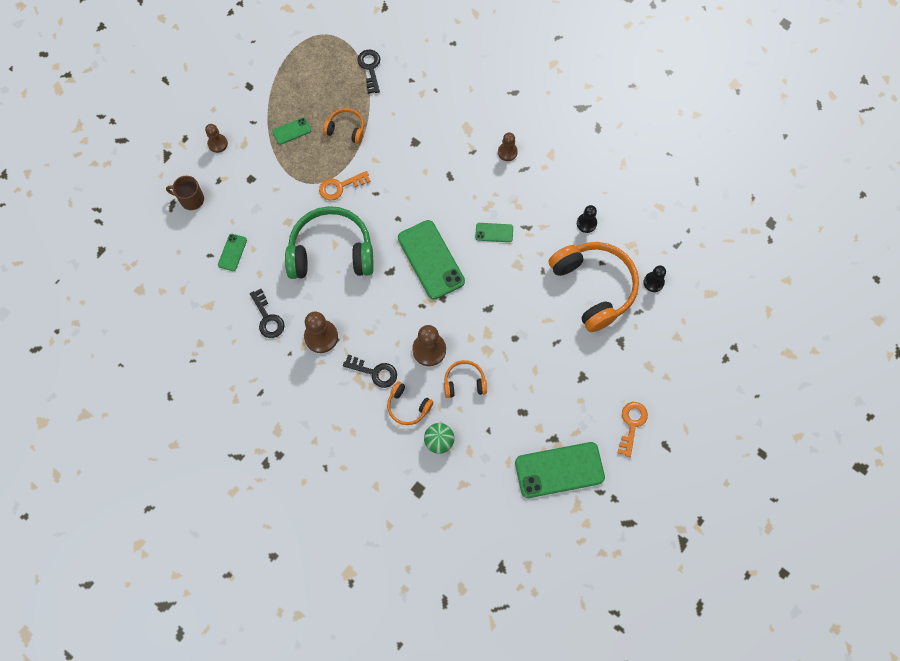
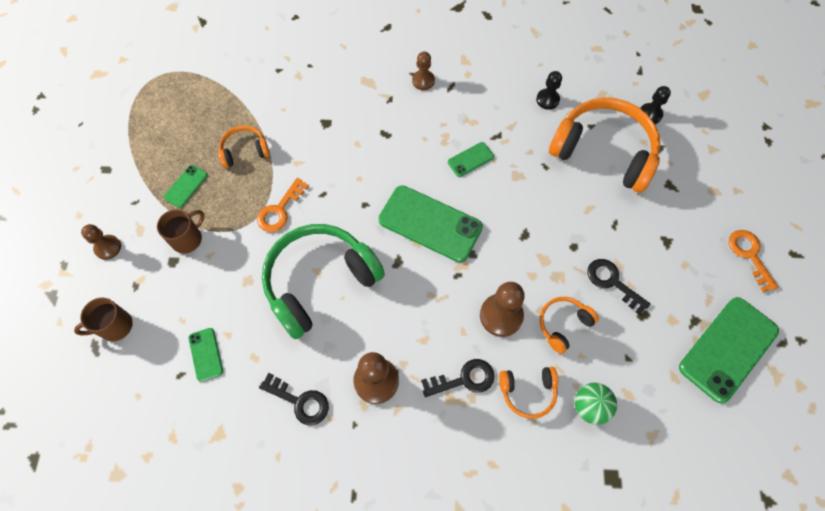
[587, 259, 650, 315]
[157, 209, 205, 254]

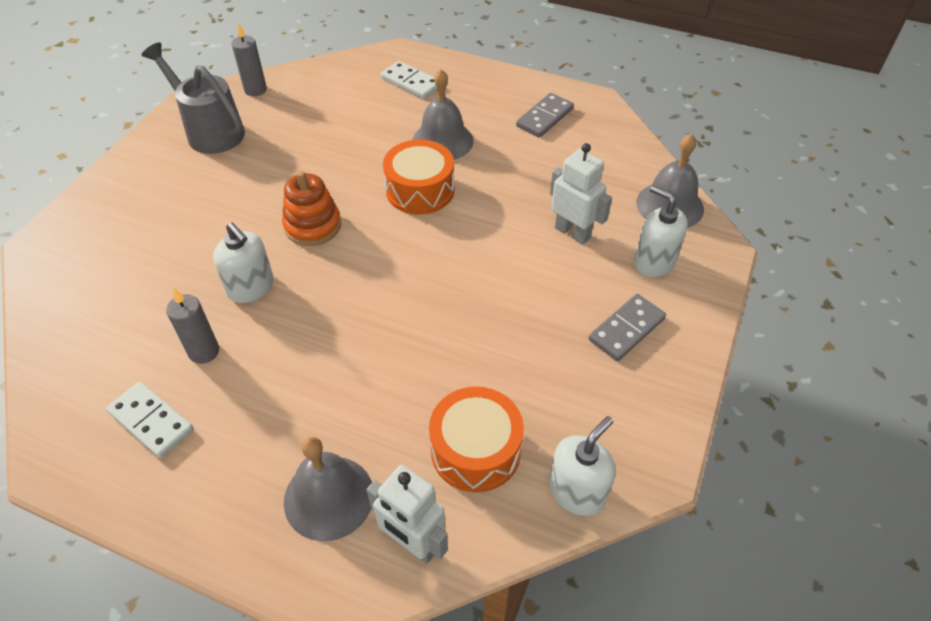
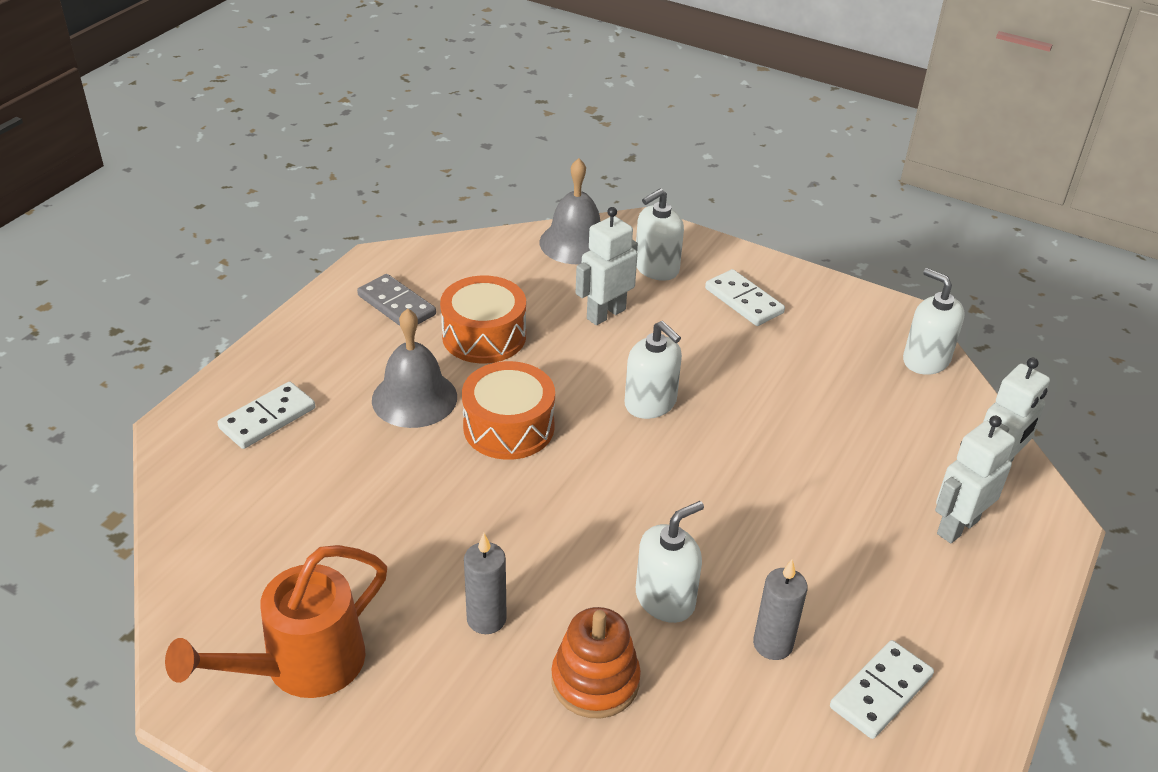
[464, 533, 507, 634]
[165, 545, 387, 698]
[551, 607, 641, 719]
[705, 269, 785, 326]
[440, 275, 526, 363]
[935, 416, 1015, 543]
[625, 321, 682, 419]

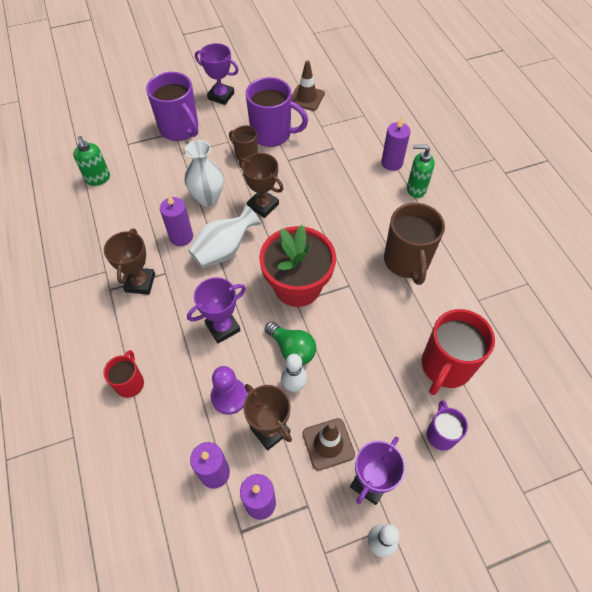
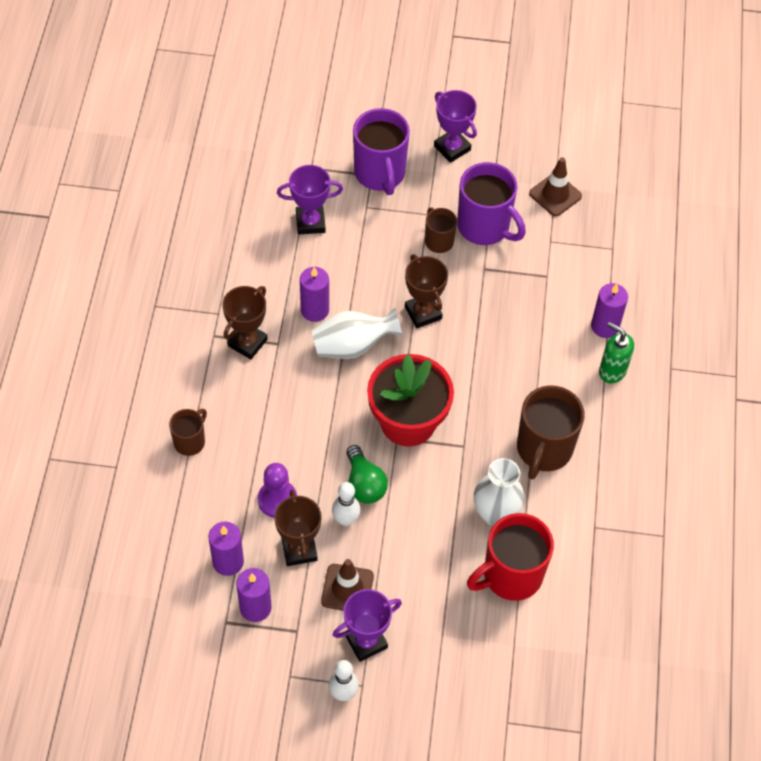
[73, 136, 110, 186] (first image)
[474, 458, 525, 526]
[277, 165, 343, 234]
[169, 409, 207, 456]
[427, 400, 468, 451] (first image)

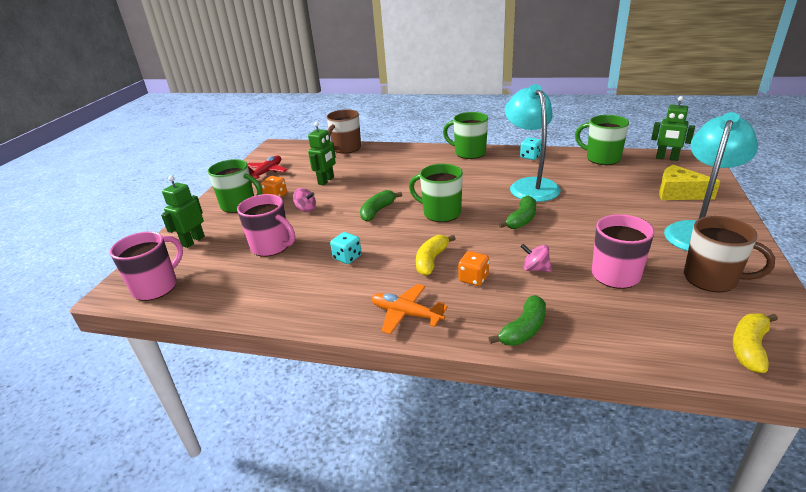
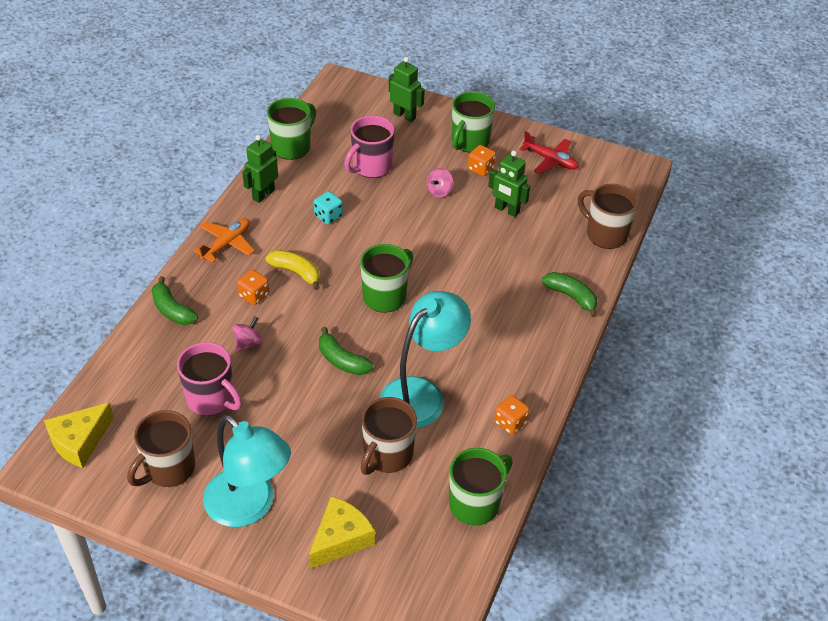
[380, 291, 471, 428]
[242, 135, 278, 203]
[267, 98, 316, 160]
[494, 395, 529, 435]
[542, 272, 597, 317]
[110, 231, 183, 301] (first image)
[44, 402, 114, 468]
[361, 397, 417, 475]

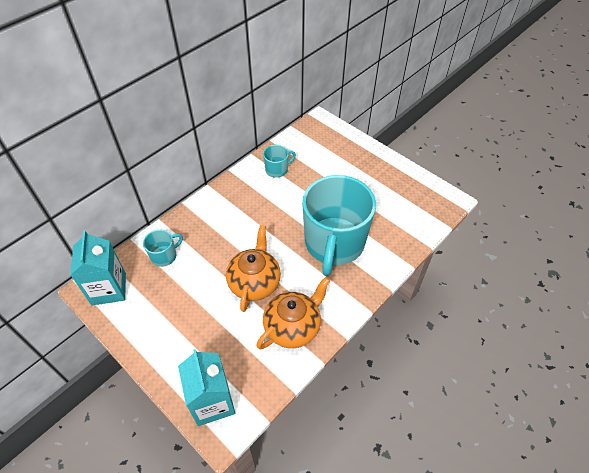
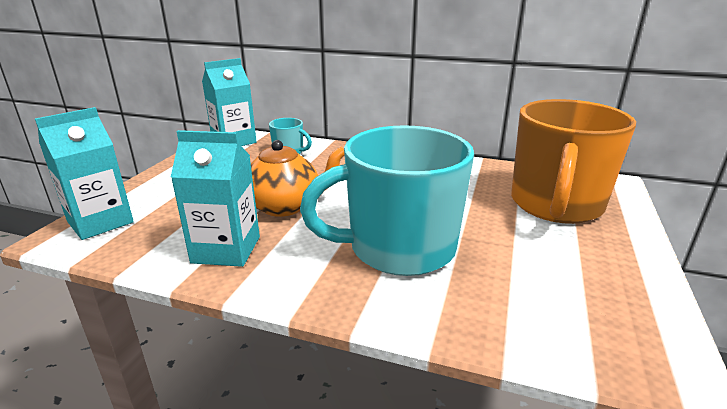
[263, 145, 296, 178] (first image)
[171, 130, 260, 267]
[511, 99, 636, 224]

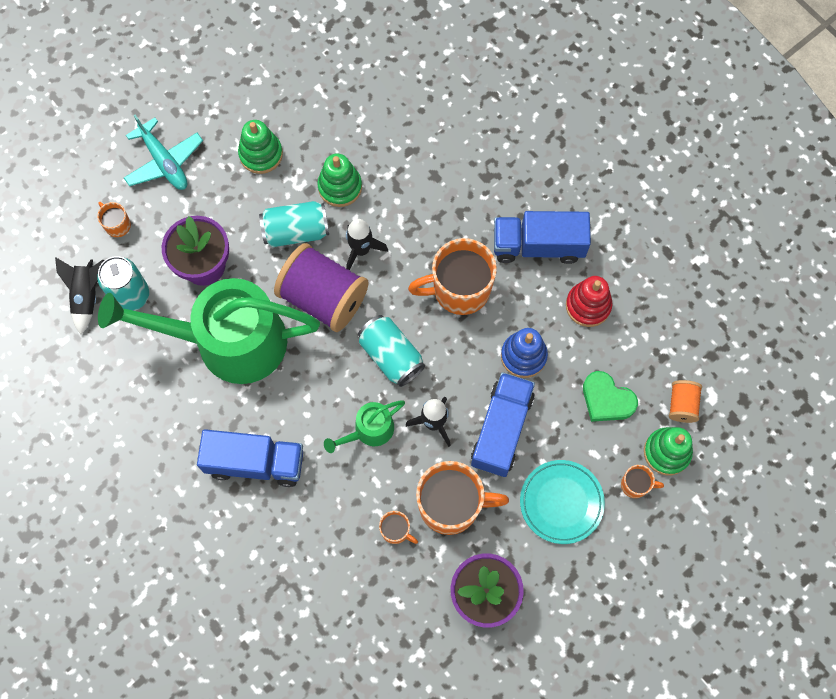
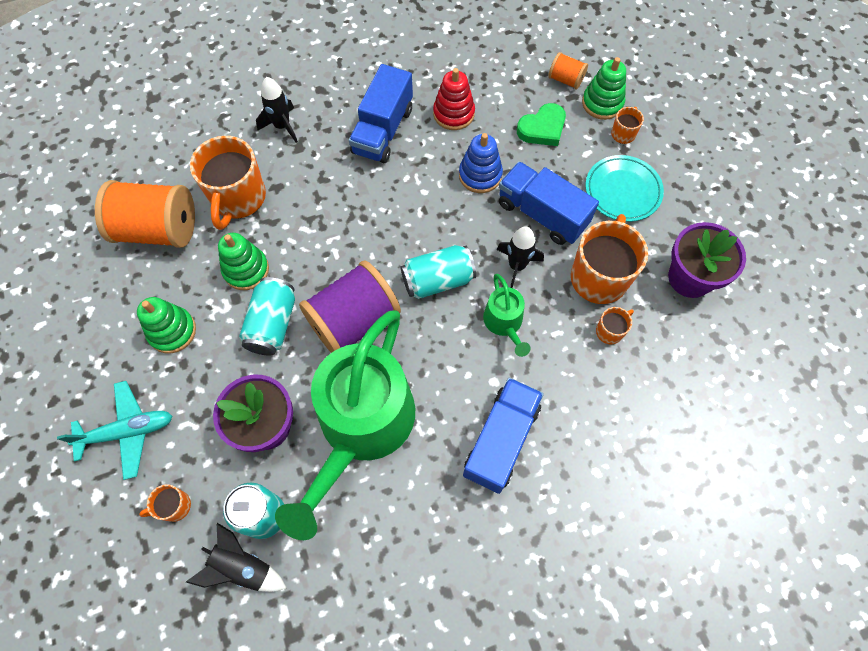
[256, 77, 298, 143]
[190, 136, 266, 230]
[95, 180, 195, 248]

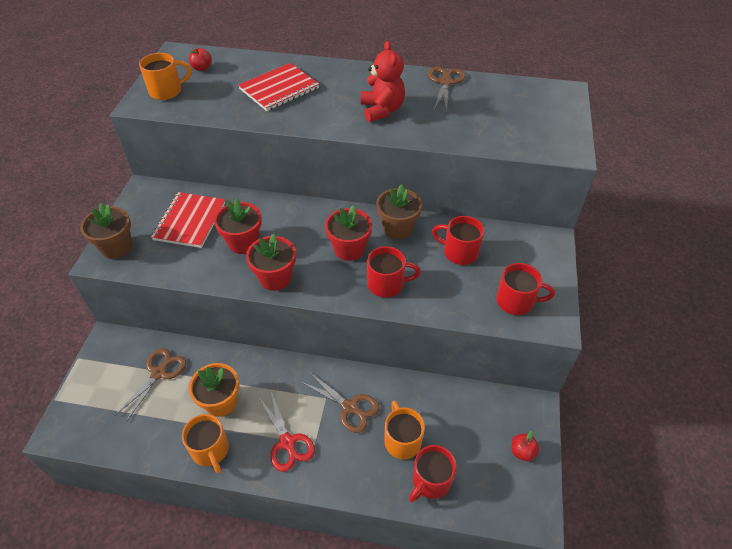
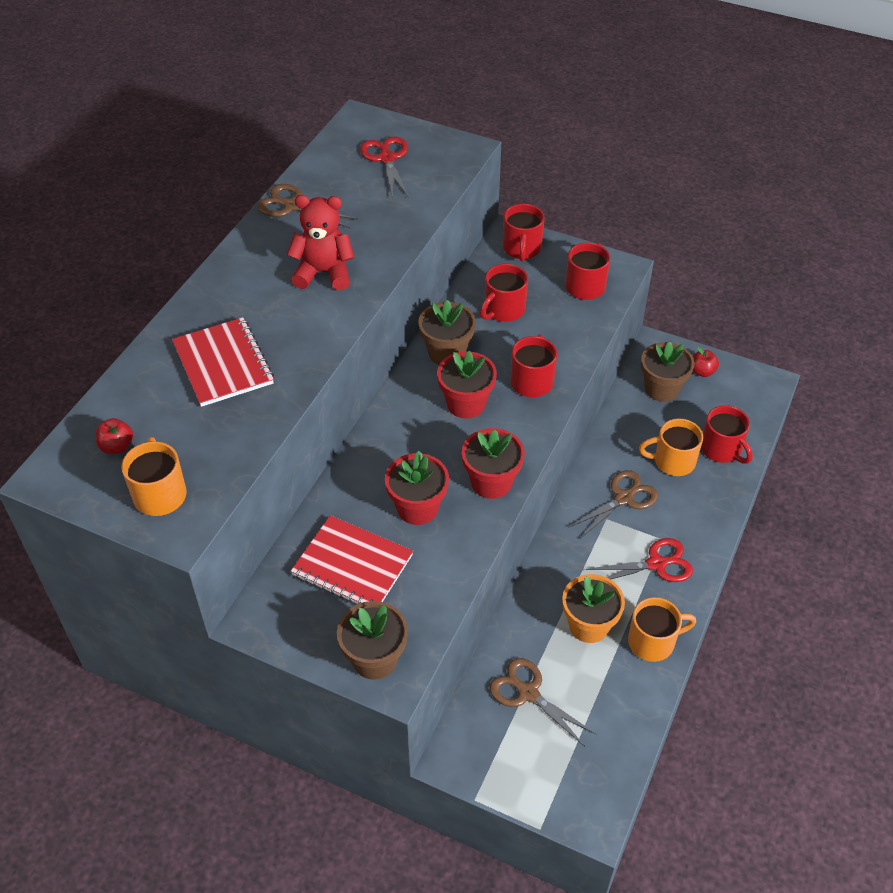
[360, 136, 409, 198]
[503, 204, 545, 262]
[641, 341, 695, 402]

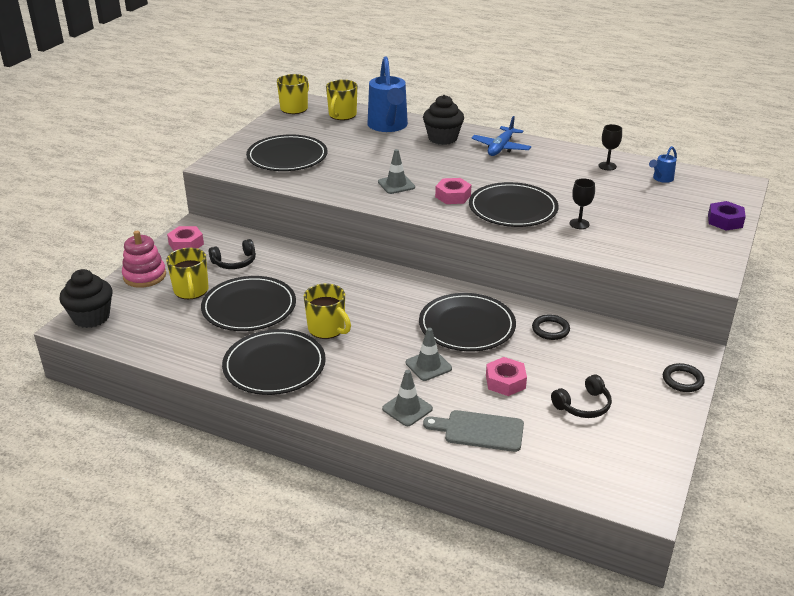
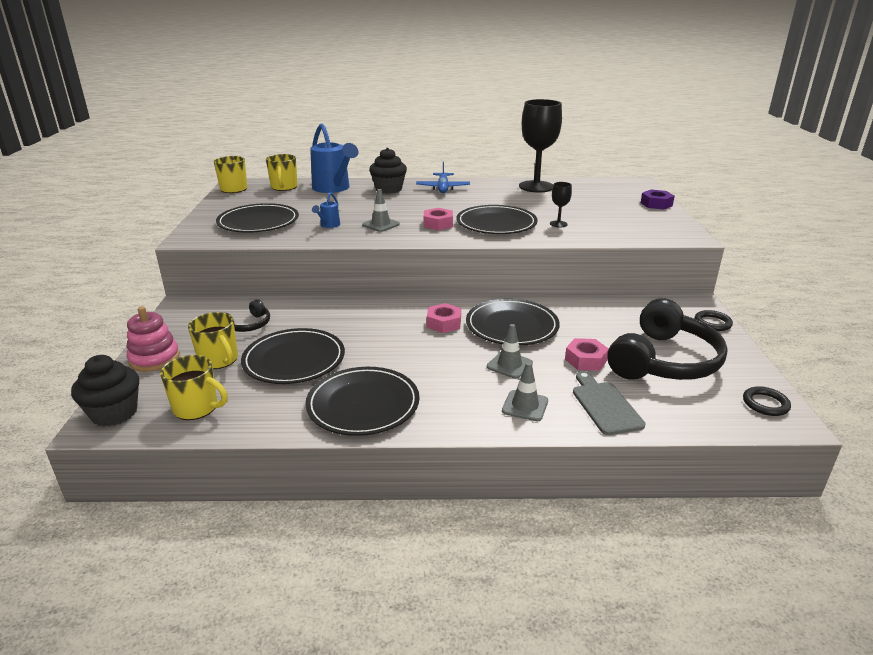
[519, 99, 562, 192]
[312, 192, 340, 228]
[427, 303, 461, 333]
[160, 355, 228, 420]
[743, 386, 791, 416]
[607, 298, 728, 380]
[573, 371, 646, 435]

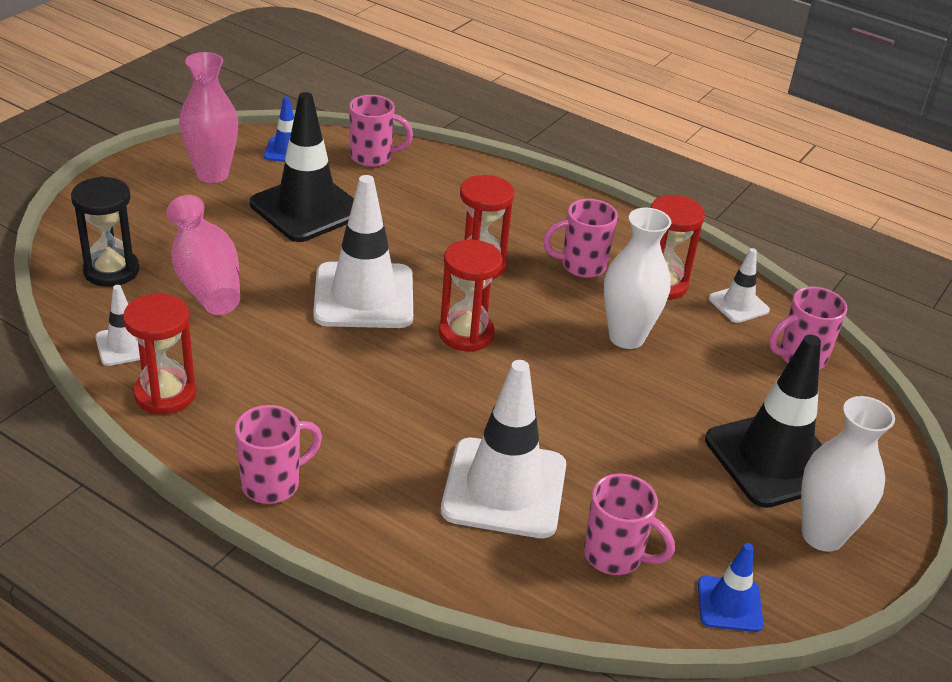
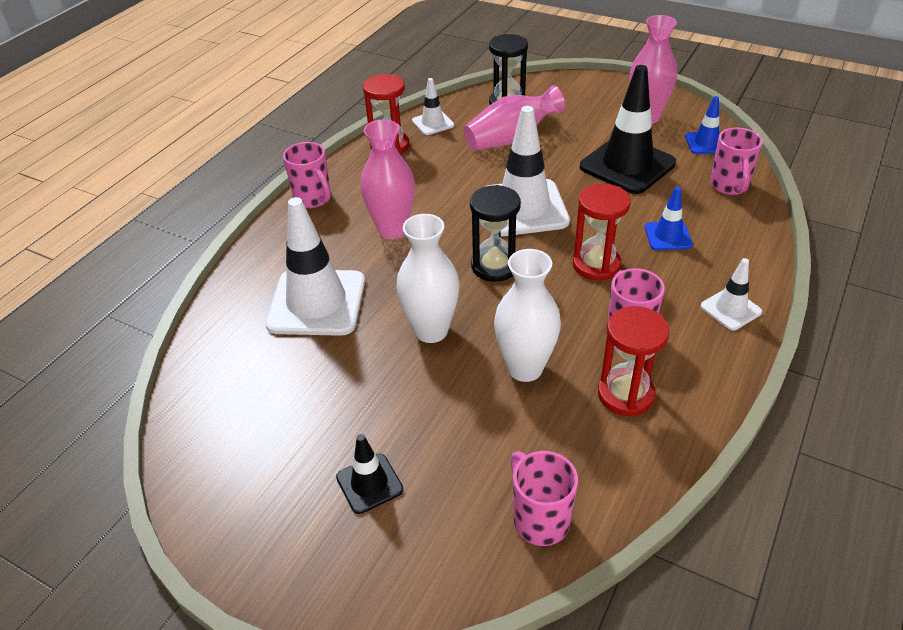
[470, 185, 521, 282]
[701, 258, 762, 330]
[336, 434, 403, 514]
[397, 214, 460, 343]
[584, 474, 675, 575] (first image)
[645, 187, 693, 250]
[361, 119, 415, 239]

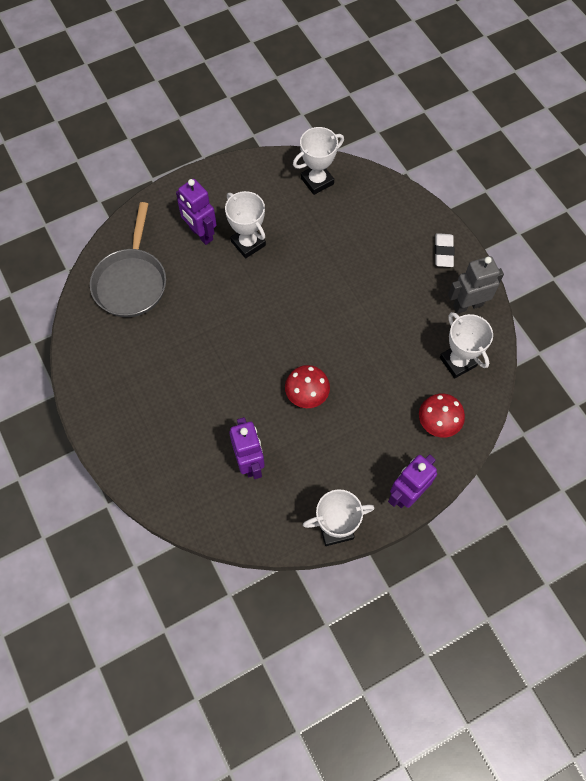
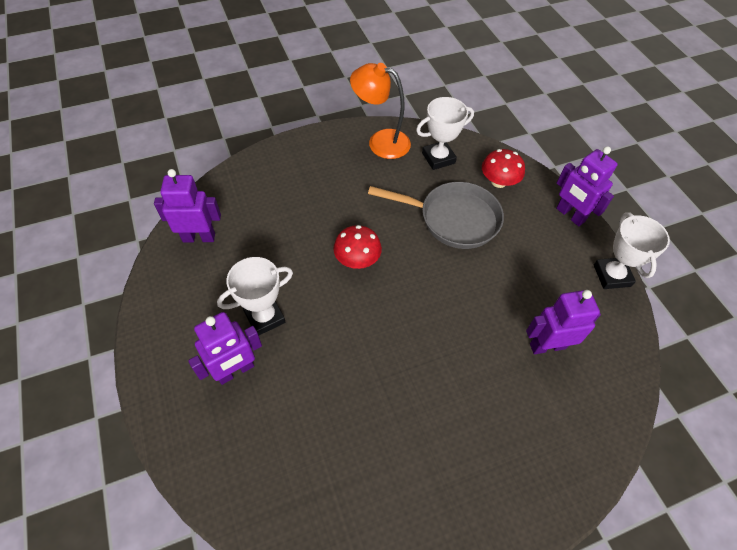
[154, 169, 221, 242]
[368, 182, 504, 249]
[435, 233, 454, 267] (first image)
[350, 63, 411, 159]
[333, 225, 382, 269]

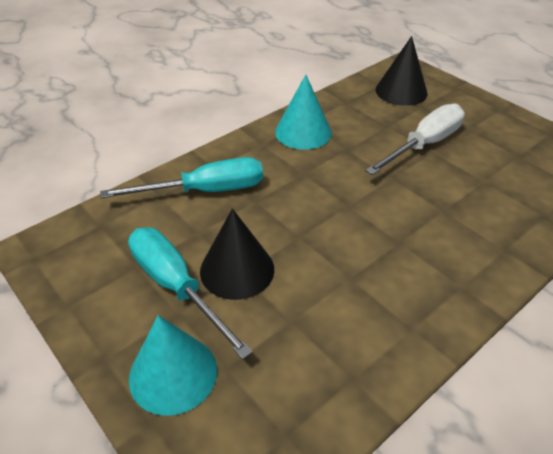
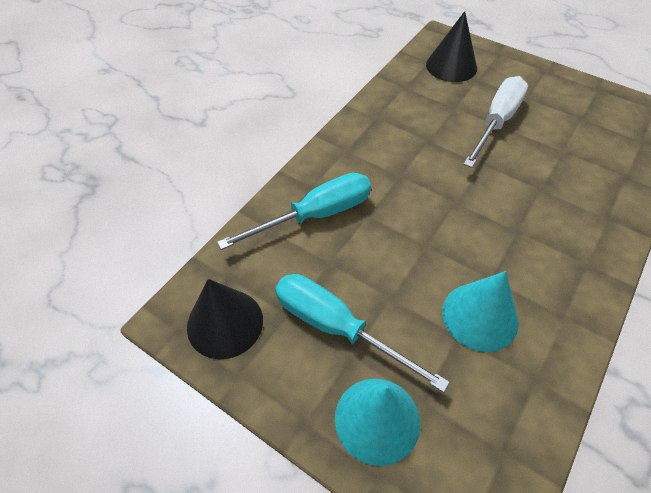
[442, 271, 519, 352]
[187, 279, 263, 359]

